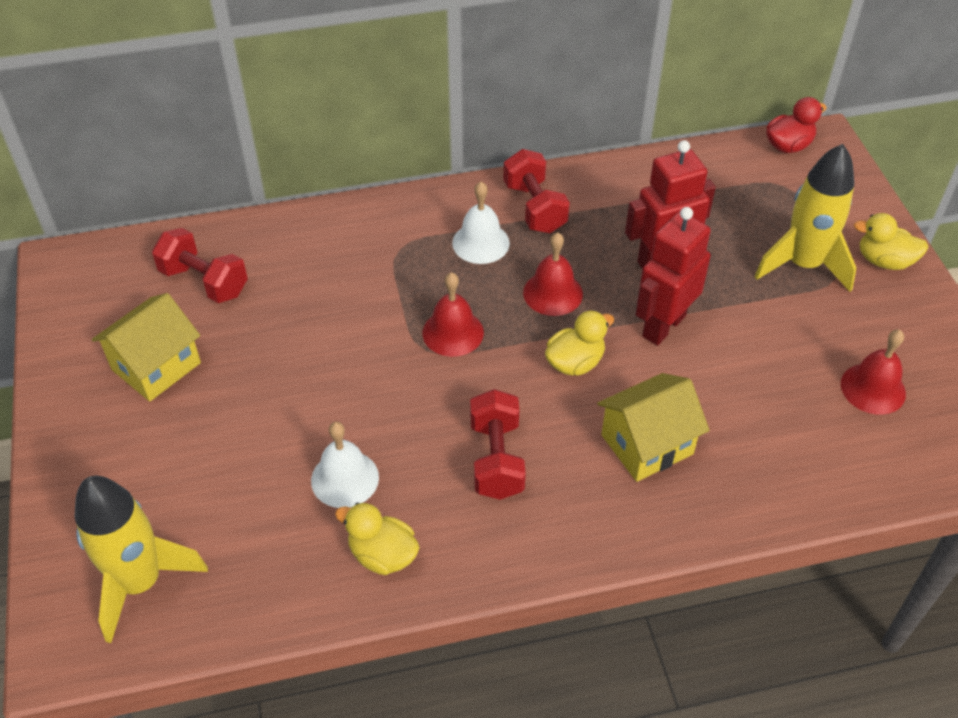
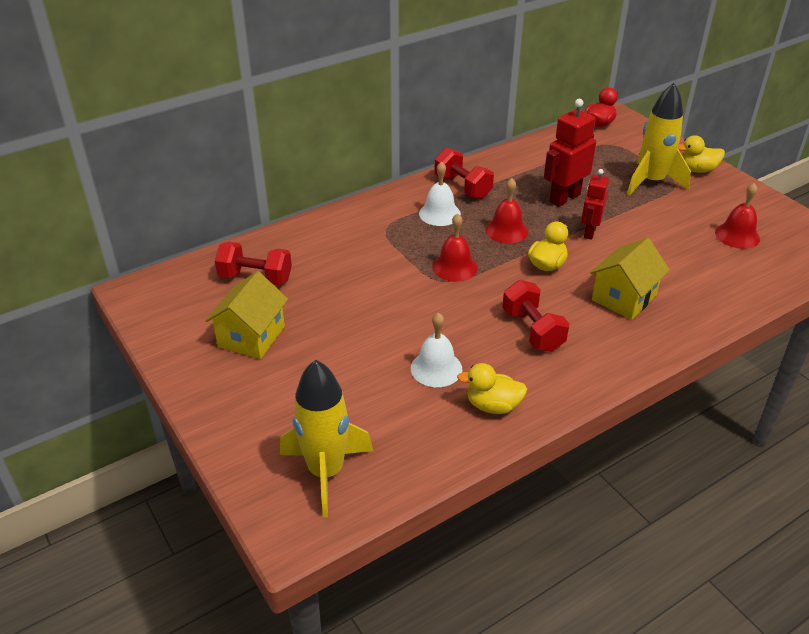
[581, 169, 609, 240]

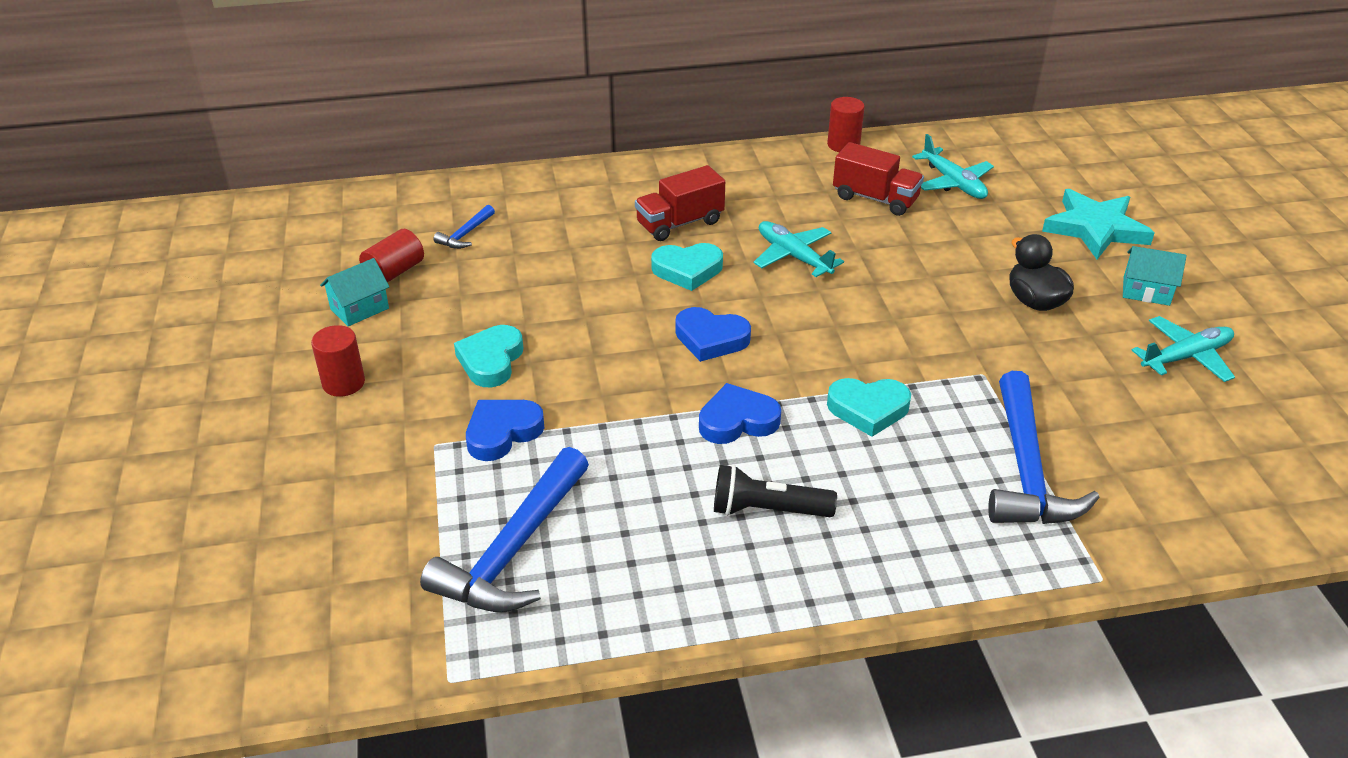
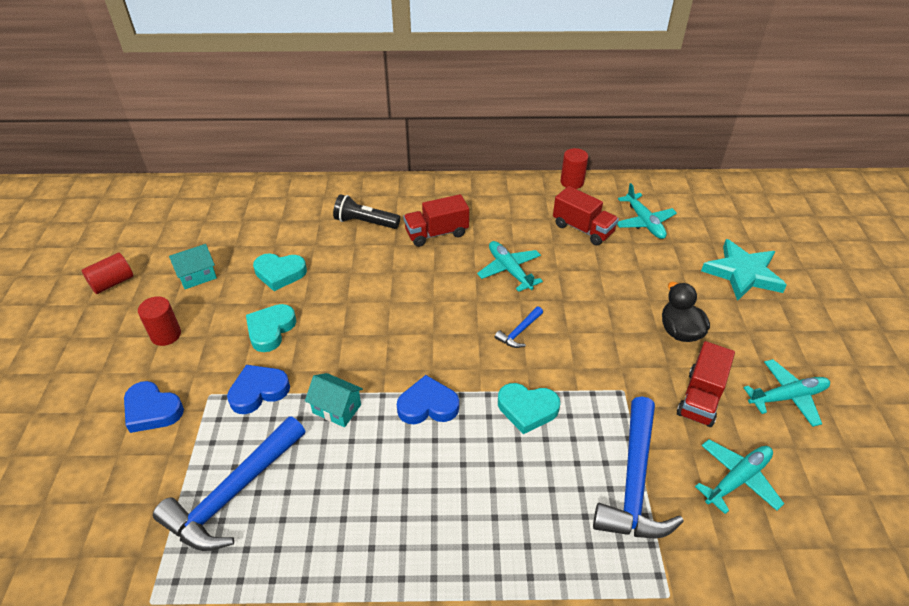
[494, 306, 543, 348]
[82, 253, 133, 294]
[253, 253, 307, 291]
[305, 373, 363, 427]
[124, 381, 184, 433]
[333, 194, 400, 229]
[677, 341, 735, 427]
[695, 439, 784, 514]

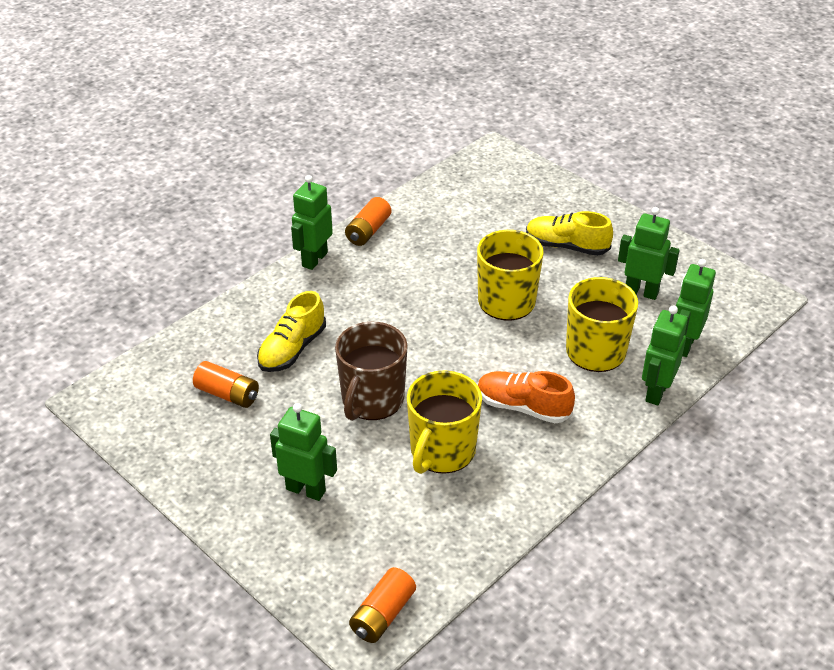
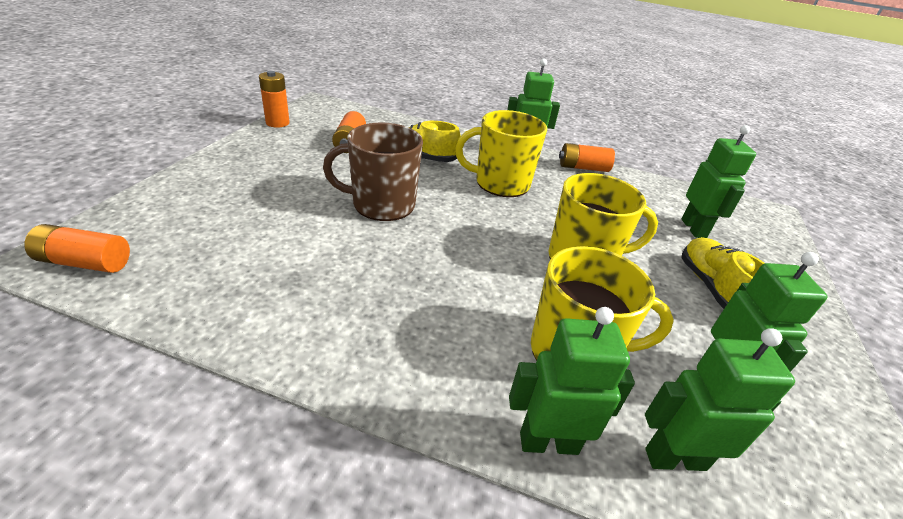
[455, 110, 547, 197]
[478, 371, 575, 423] (first image)
[682, 125, 756, 238]
[259, 71, 290, 128]

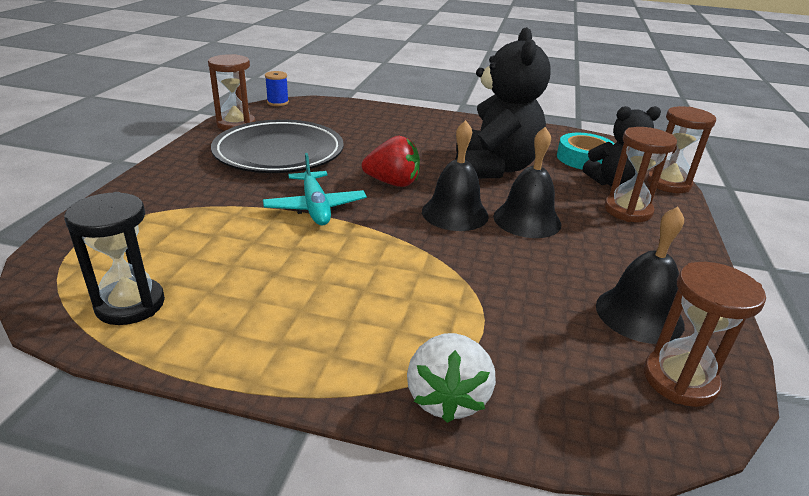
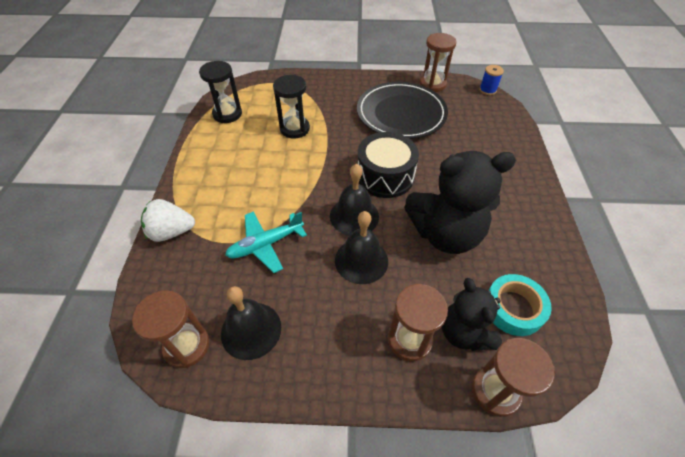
[358, 132, 419, 198]
[225, 211, 307, 273]
[273, 75, 310, 139]

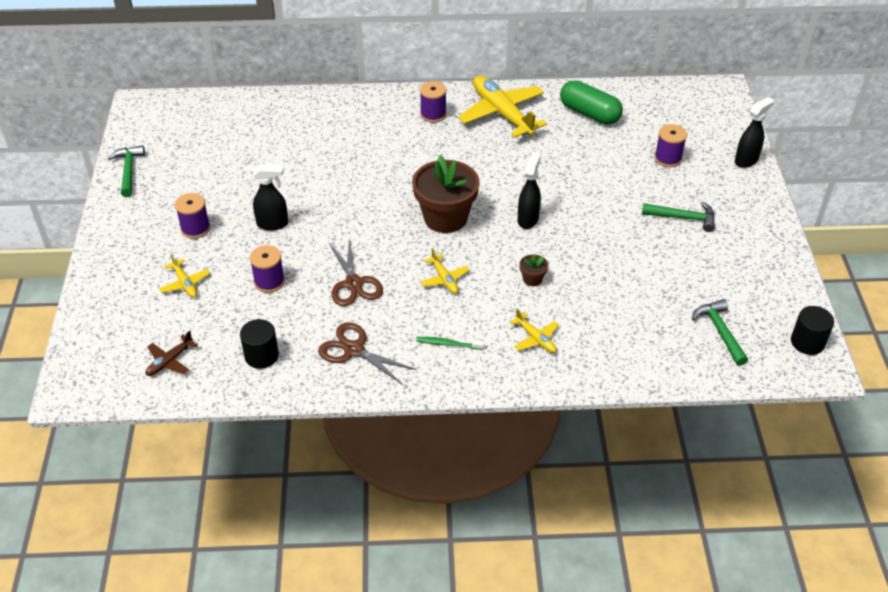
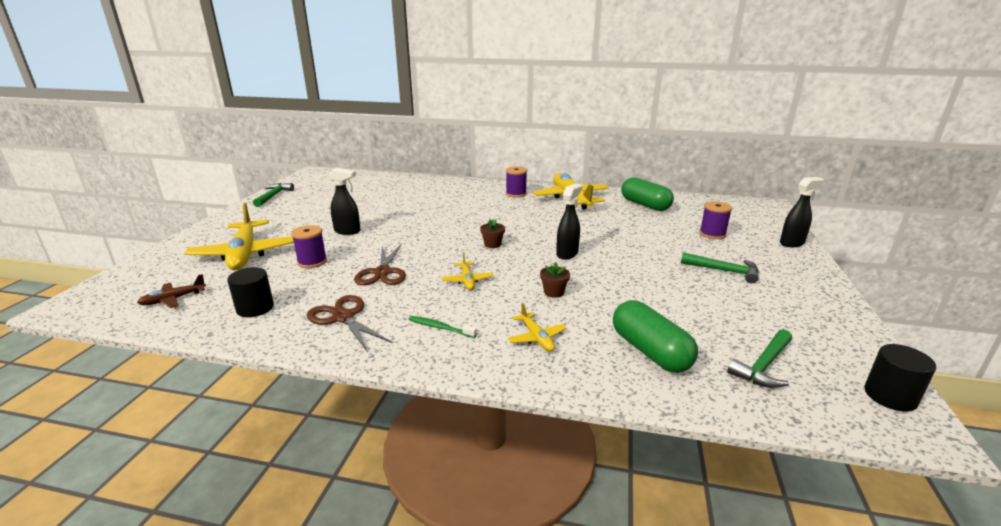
[480, 219, 505, 248]
[175, 193, 210, 239] (first image)
[184, 203, 294, 270]
[727, 329, 792, 388]
[613, 300, 698, 373]

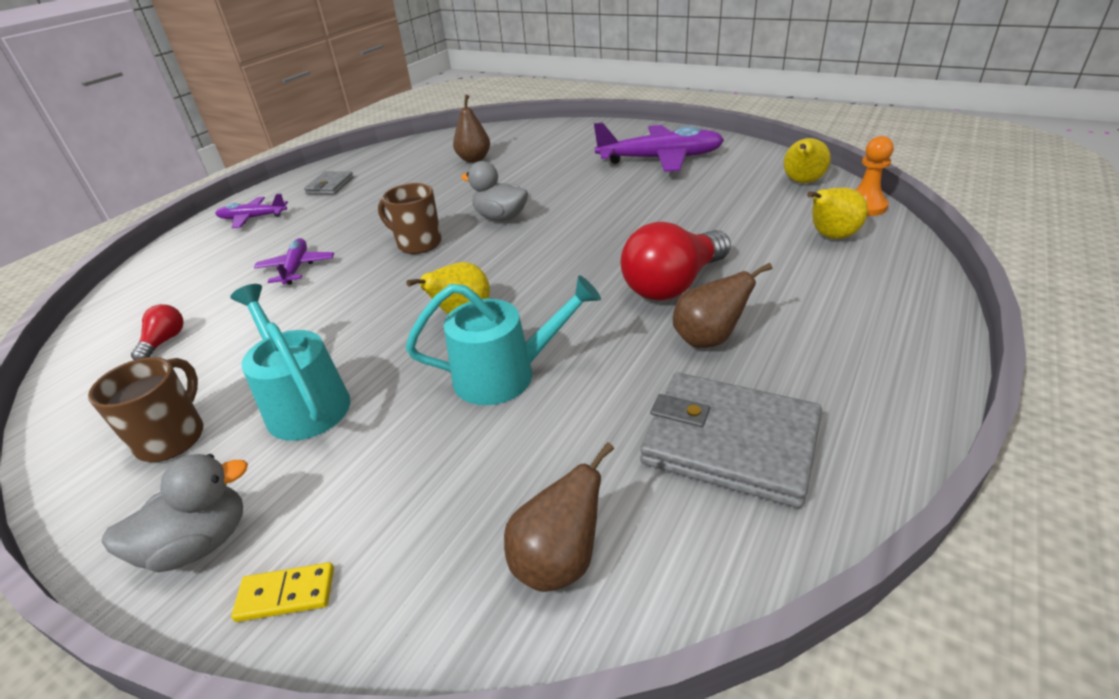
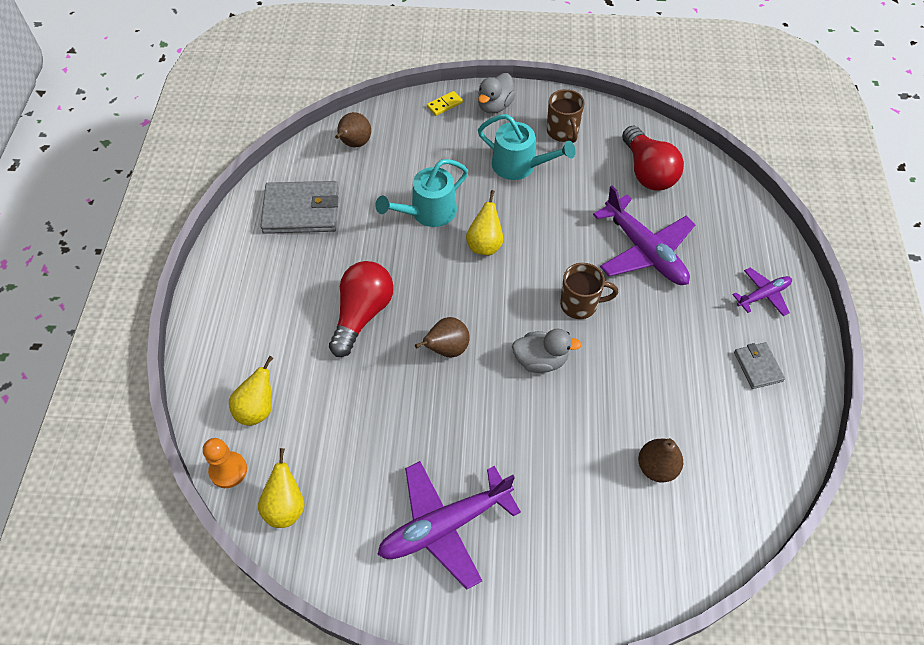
[593, 186, 696, 285]
[415, 317, 470, 358]
[622, 126, 684, 190]

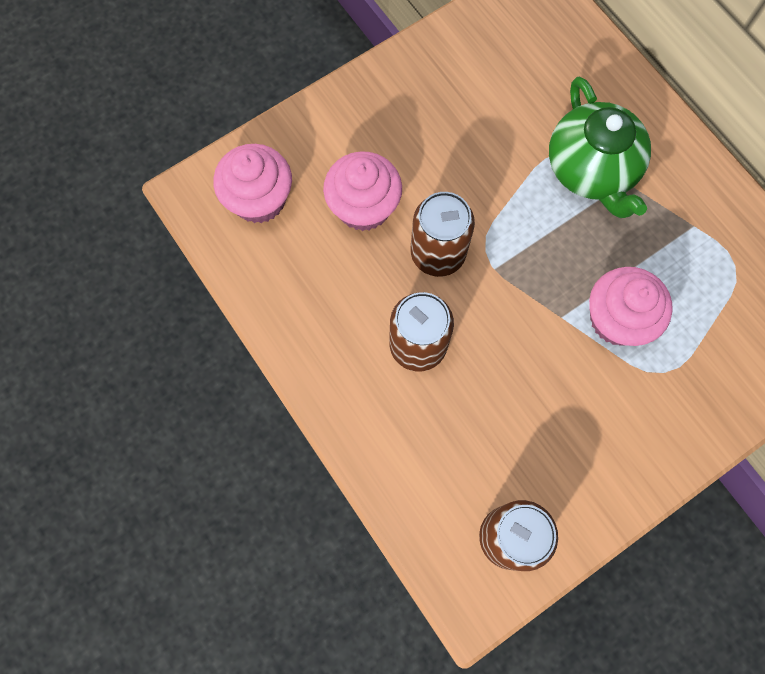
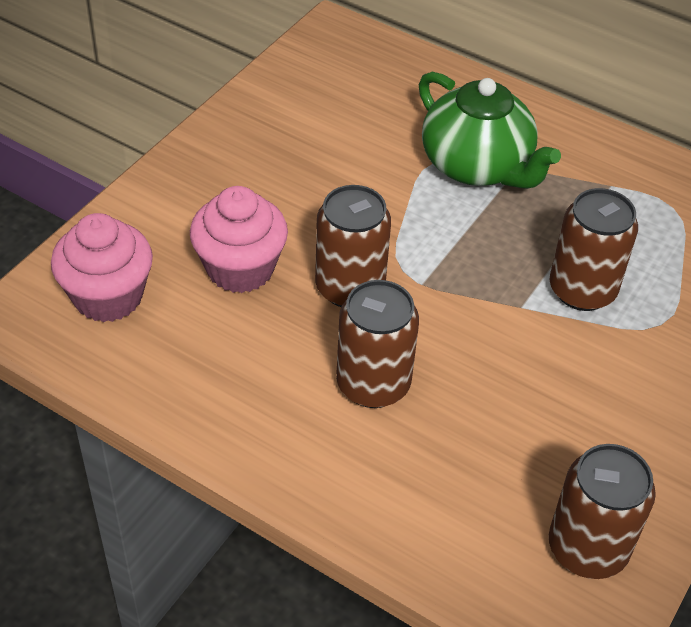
[549, 188, 638, 311]

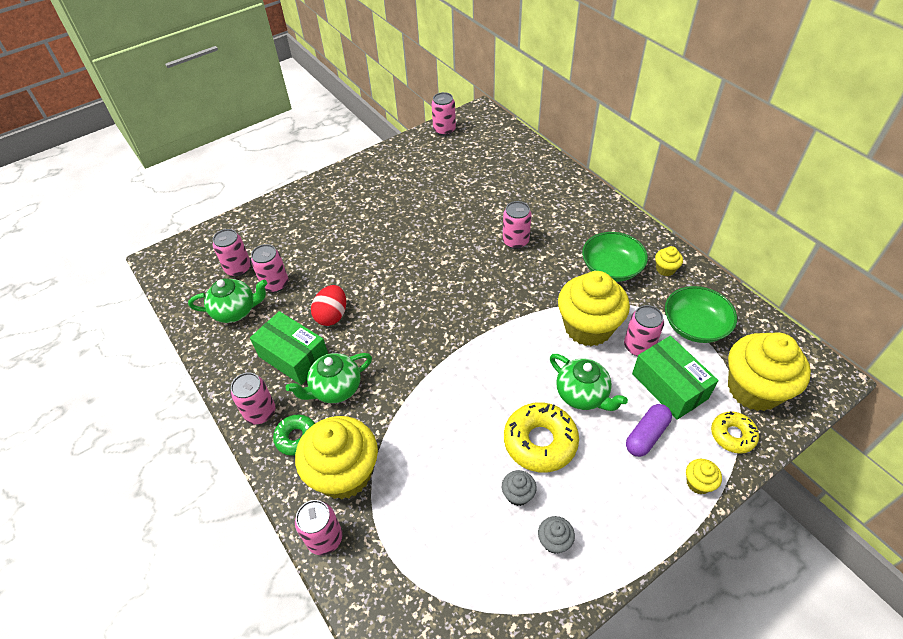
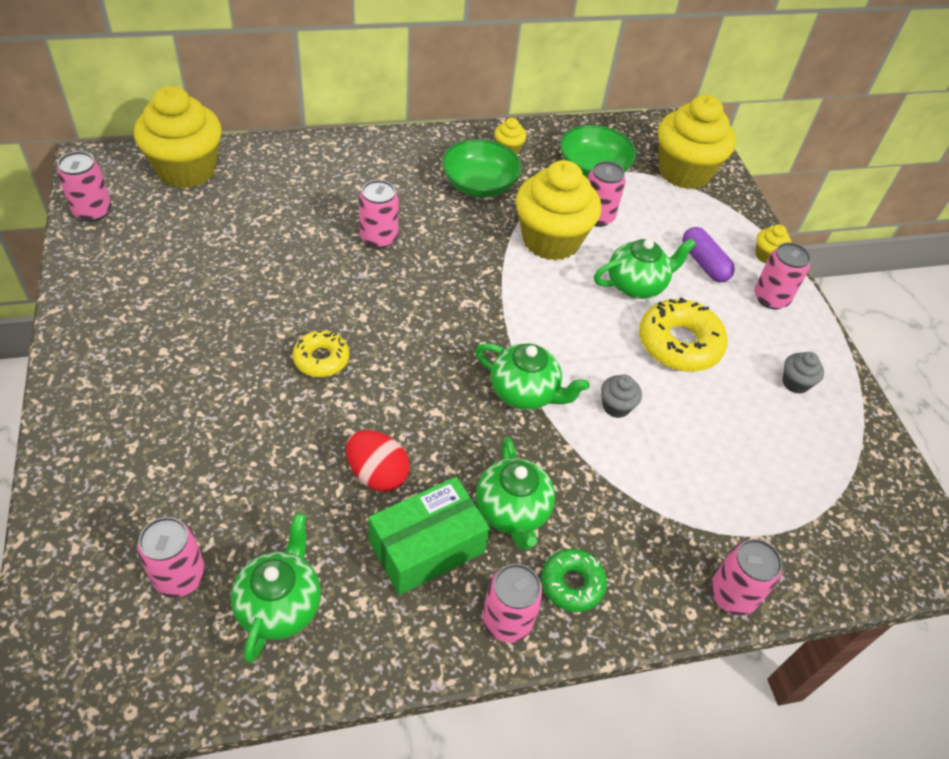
[754, 242, 811, 310]
[632, 336, 719, 420] (first image)
[293, 331, 349, 377]
[134, 86, 222, 188]
[601, 375, 642, 418]
[475, 343, 589, 410]

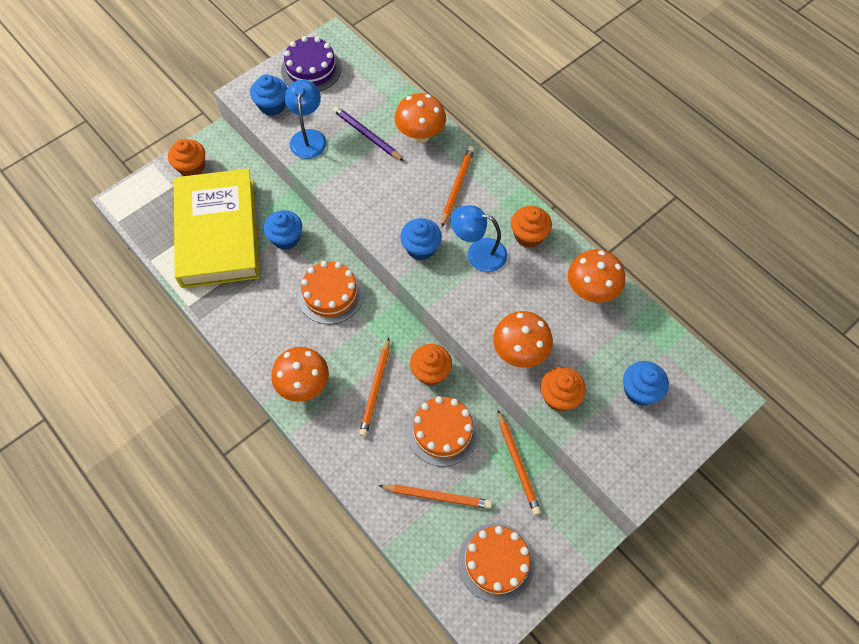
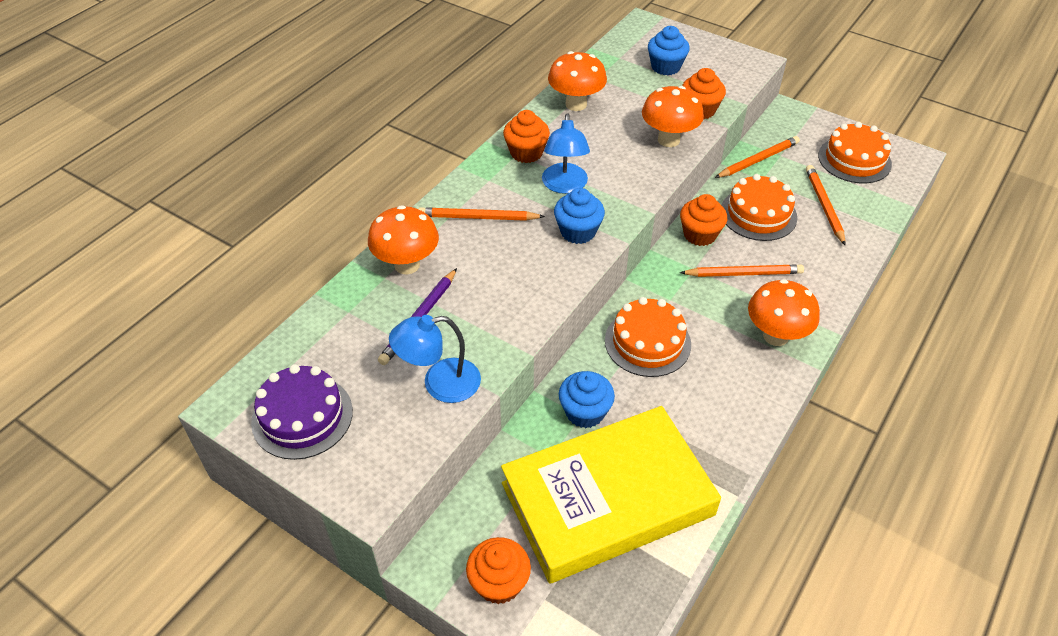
[250, 74, 287, 116] (first image)

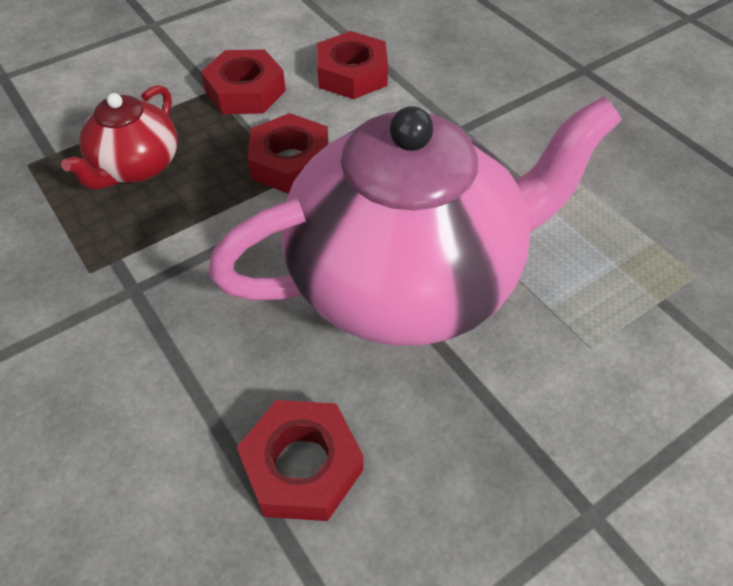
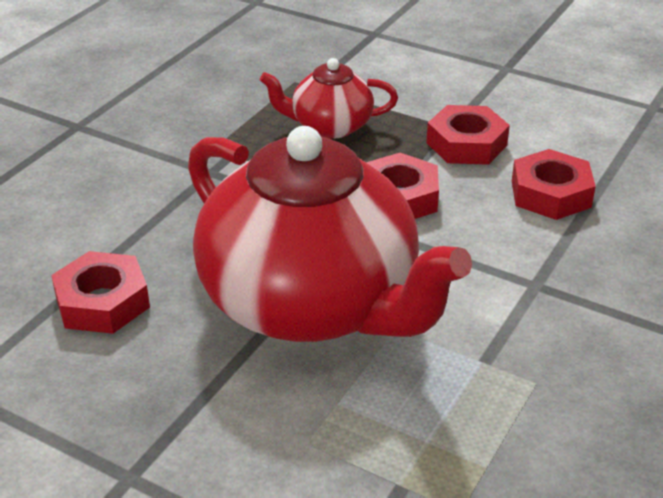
[188, 126, 472, 342]

